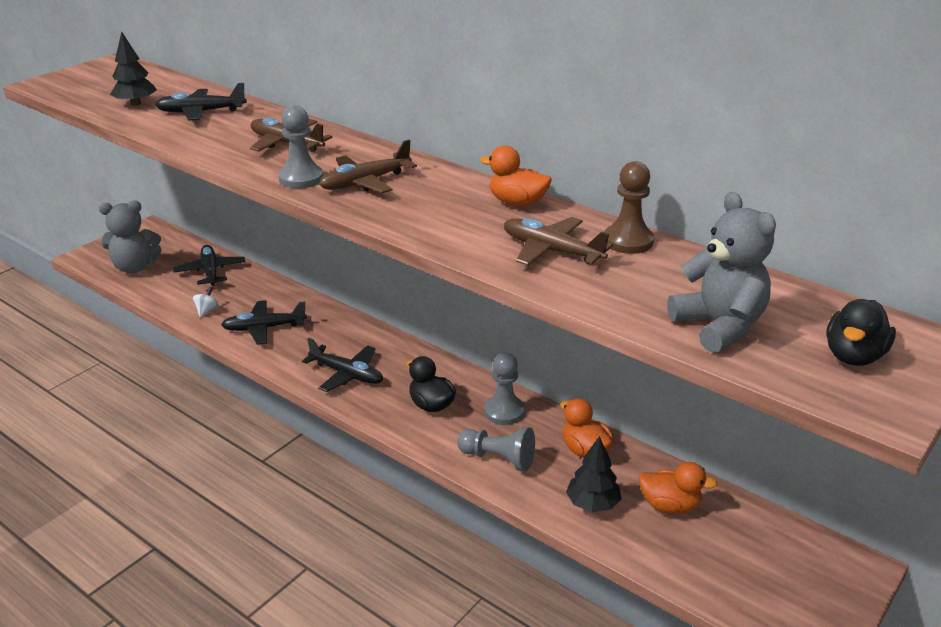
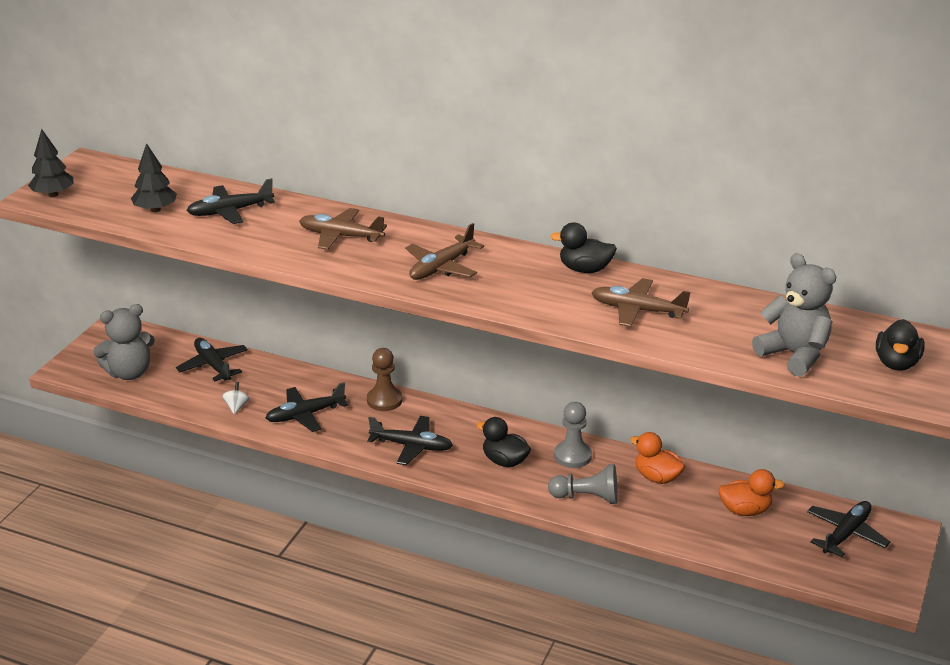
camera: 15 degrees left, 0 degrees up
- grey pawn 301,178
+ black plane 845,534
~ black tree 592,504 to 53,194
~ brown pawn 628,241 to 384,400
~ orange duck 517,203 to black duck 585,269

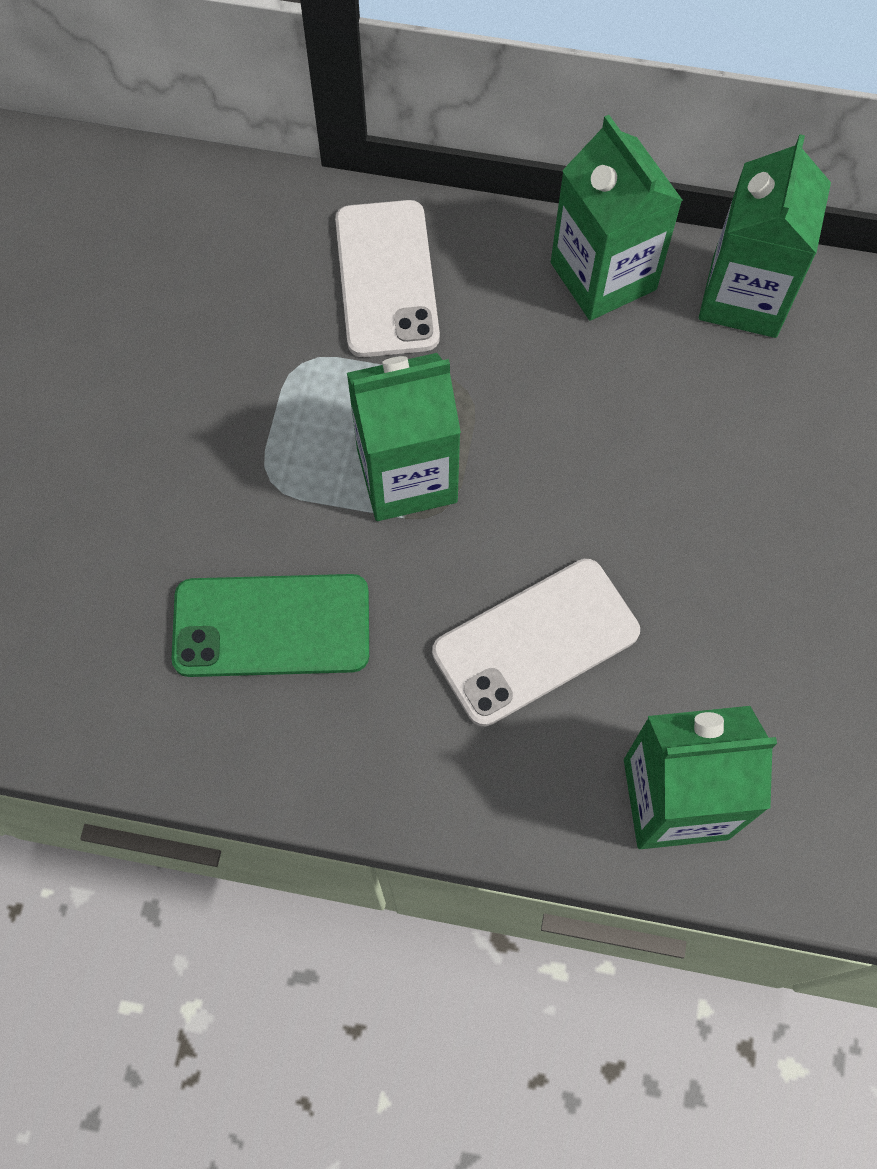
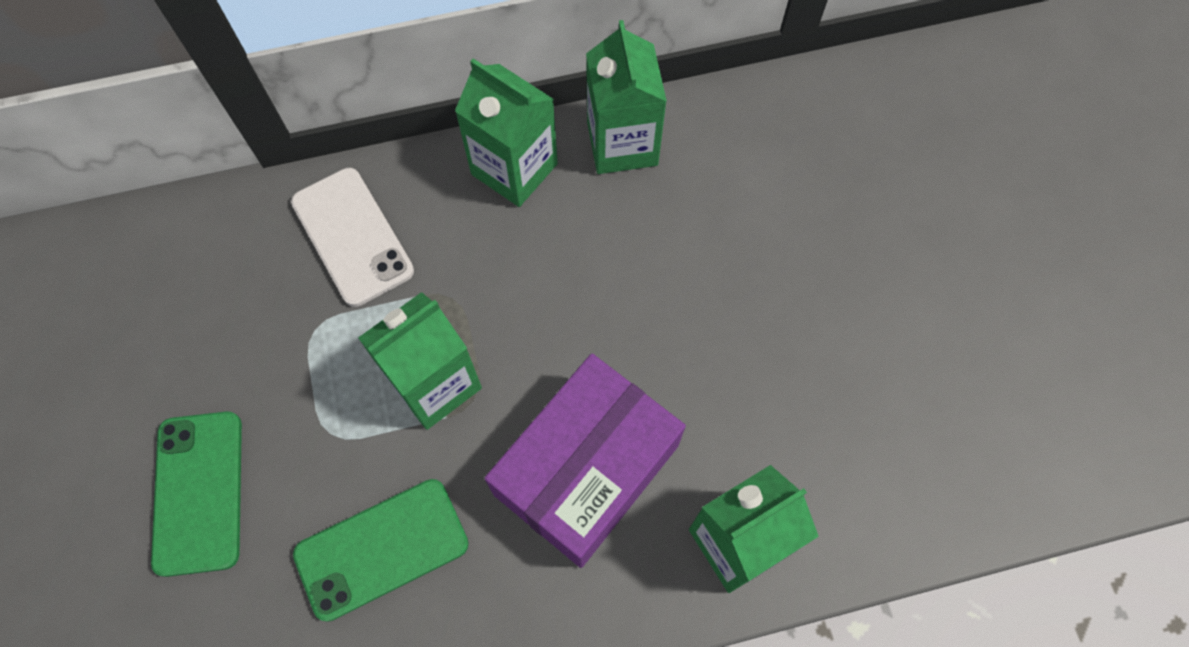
camera: 25 degrees left, 0 degrees up
+ green phone 198,492
~ white phone 536,642 to purple box 586,470

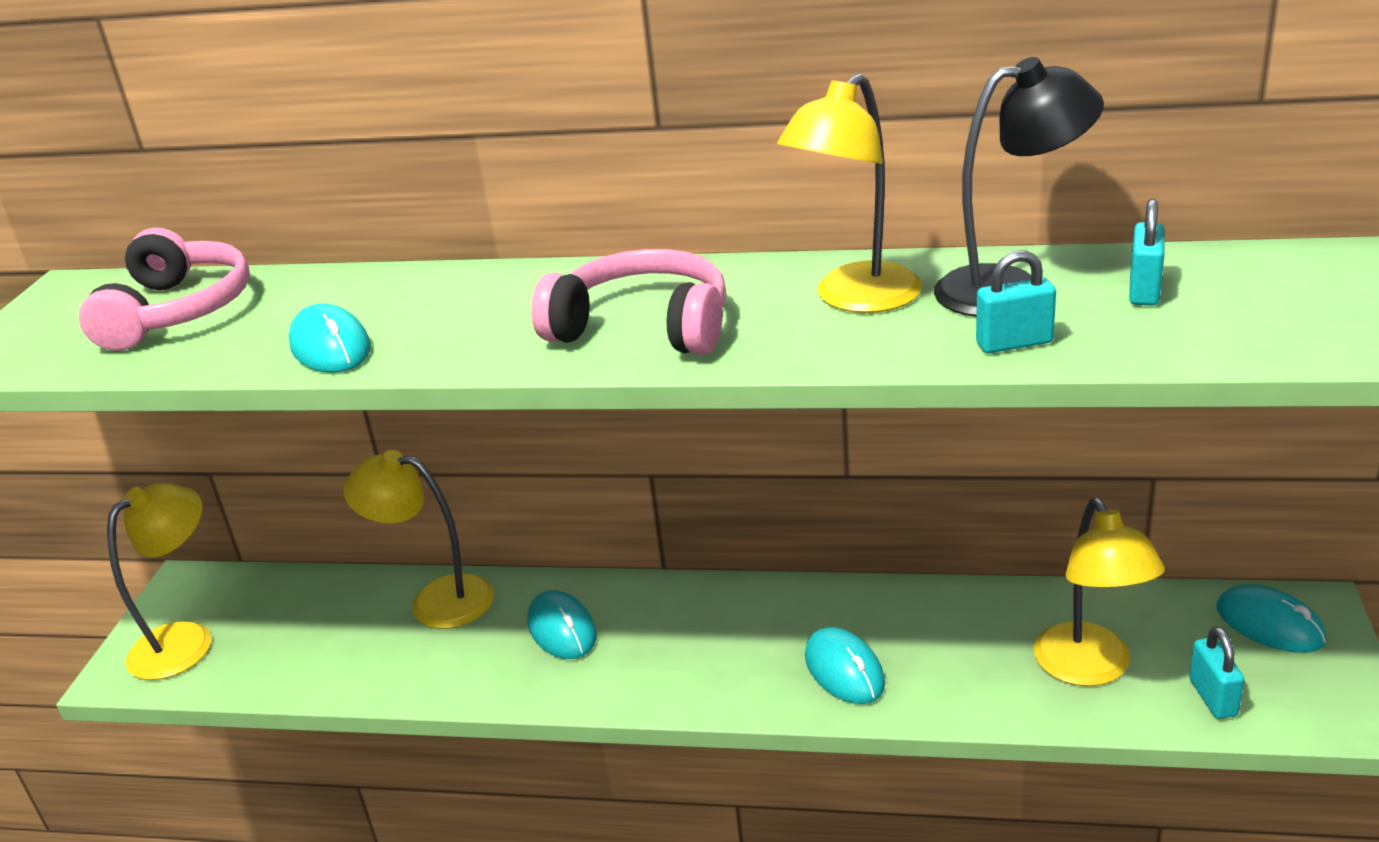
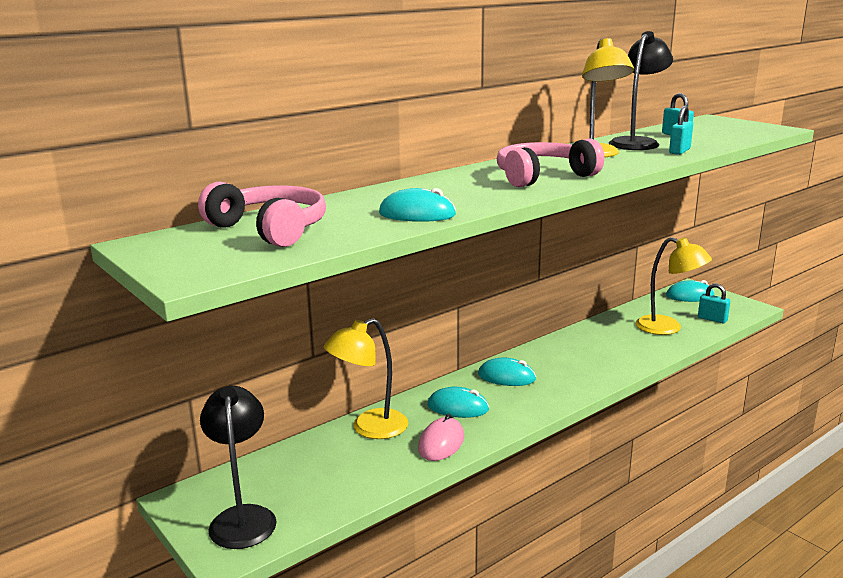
camera: 50 degrees left, 10 degrees down
+ pink mouse 441,443
~ turquoise mouse 844,670 to 506,377
~ yellow lamp 185,640 to black lamp 243,517

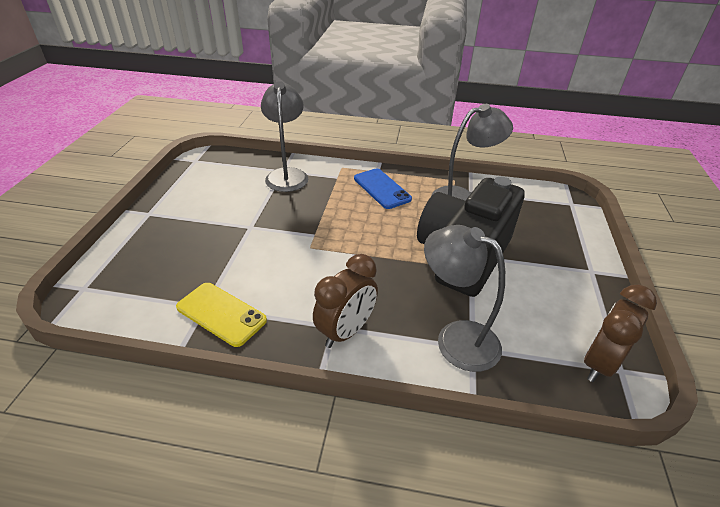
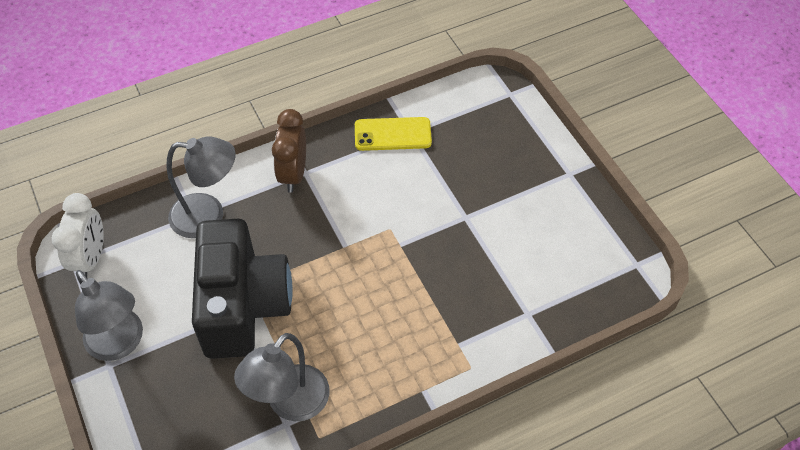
camera: 145 degrees right, 15 degrees up
- blue phone 382,189
~ grey lamp 287,175 to 120,344
~ brown clock 599,363 to white clock 91,258

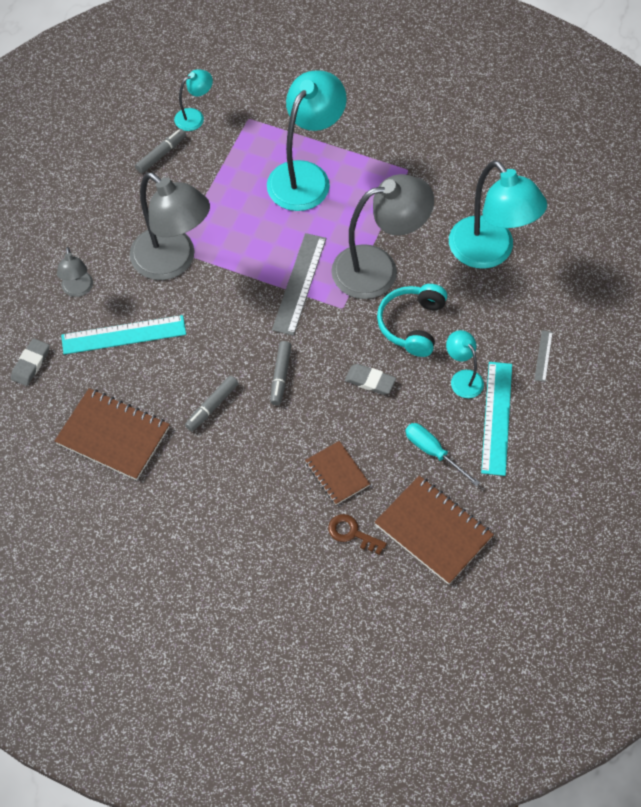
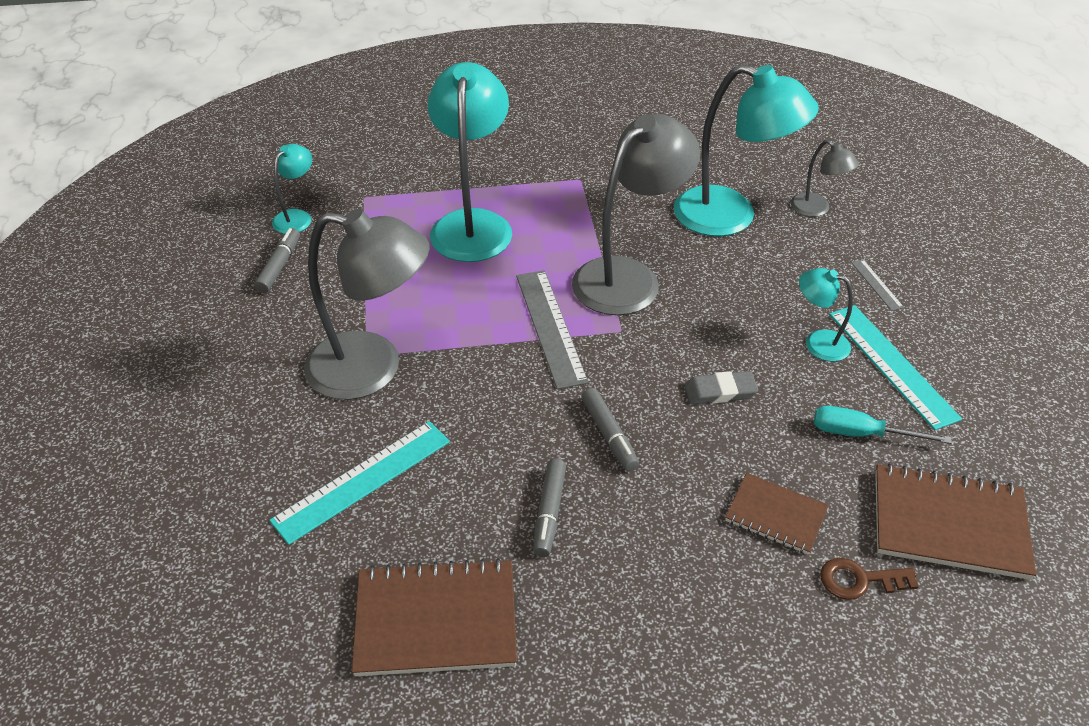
camera: 30 degrees left, 15 degrees down
- grey eraser 31,364
- turquoise headphones 412,324
~ grey lamp 78,290 to 816,209

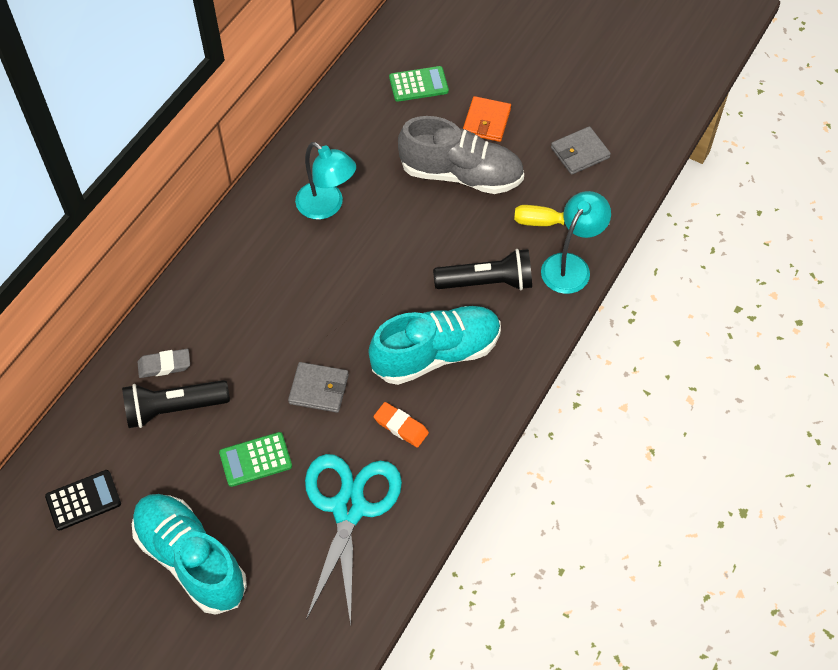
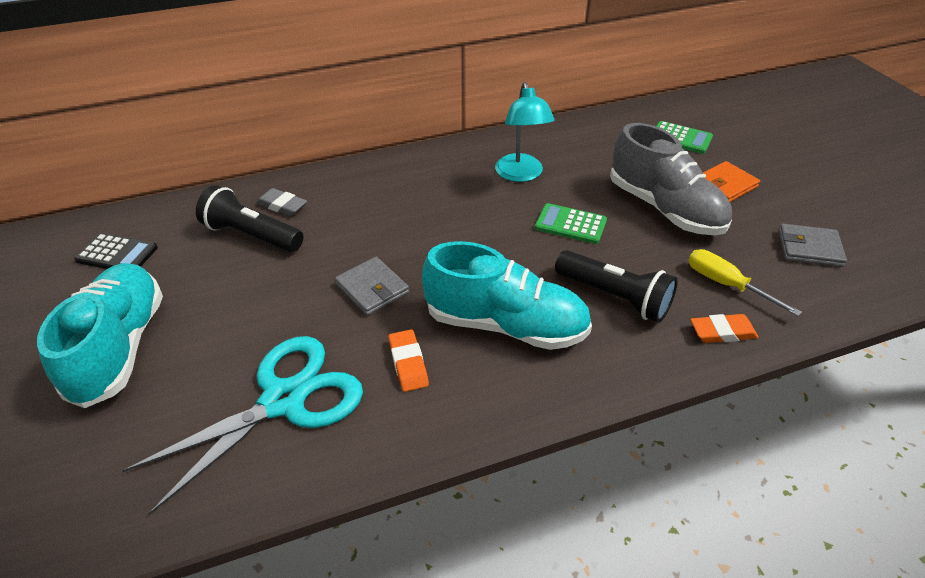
camera: 40 degrees right, 15 degrees down
~ green calculator 255,459 to 570,224
~ turquoise lamp 571,265 to orange eraser 722,332

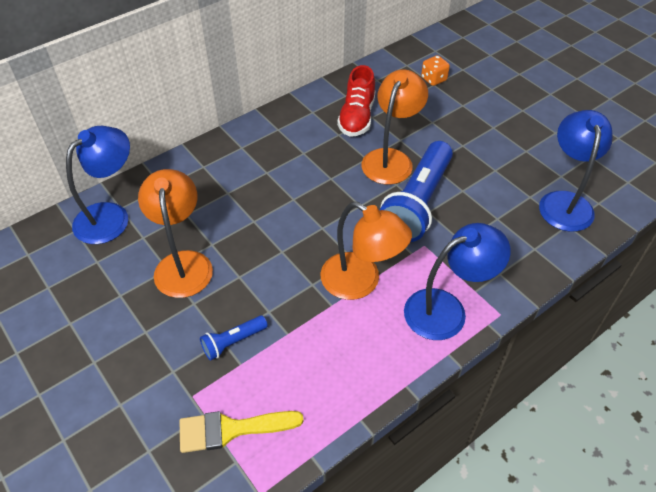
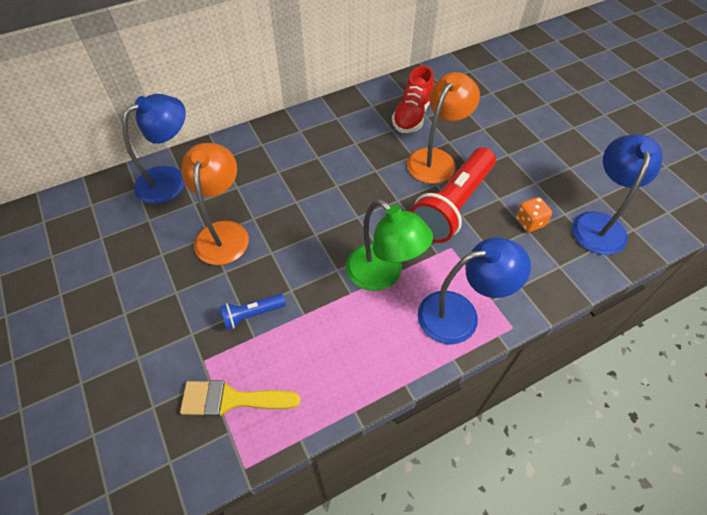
camera: 10 degrees right, 5 degrees up
~ orange dice 433,79 to 529,222
~ orange lamp 360,282 to green lamp 383,275
~ blue flashlight 417,203 to red flashlight 453,205

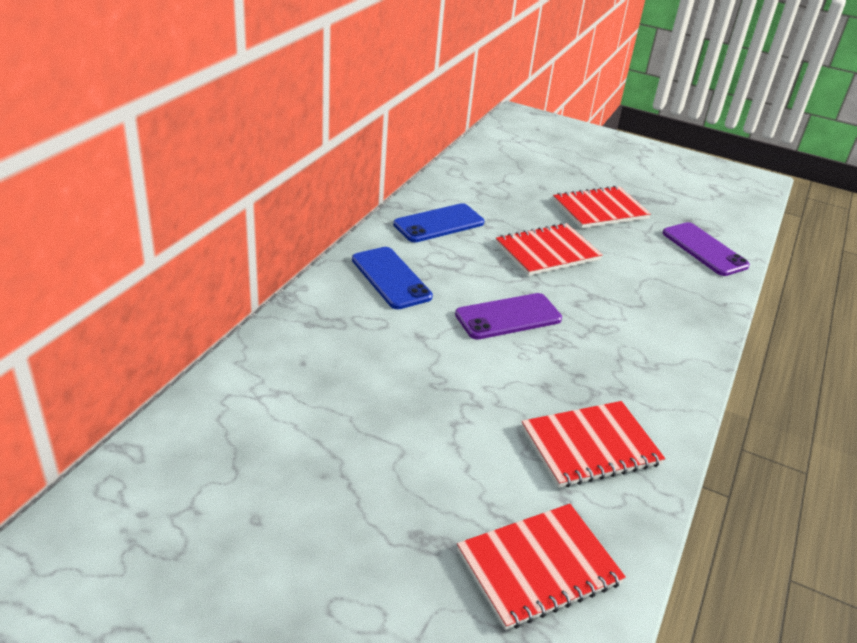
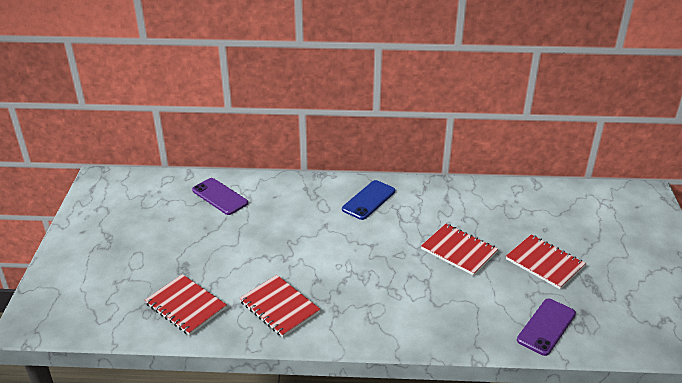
camera: 70 degrees right, 0 degrees up
- blue phone 439,224
~ purple phone 508,317 to 219,196

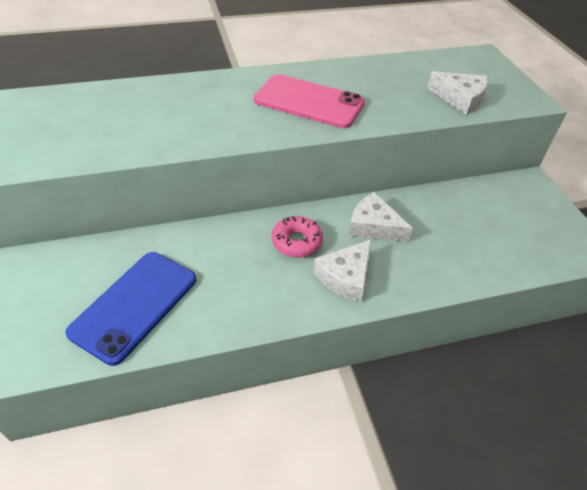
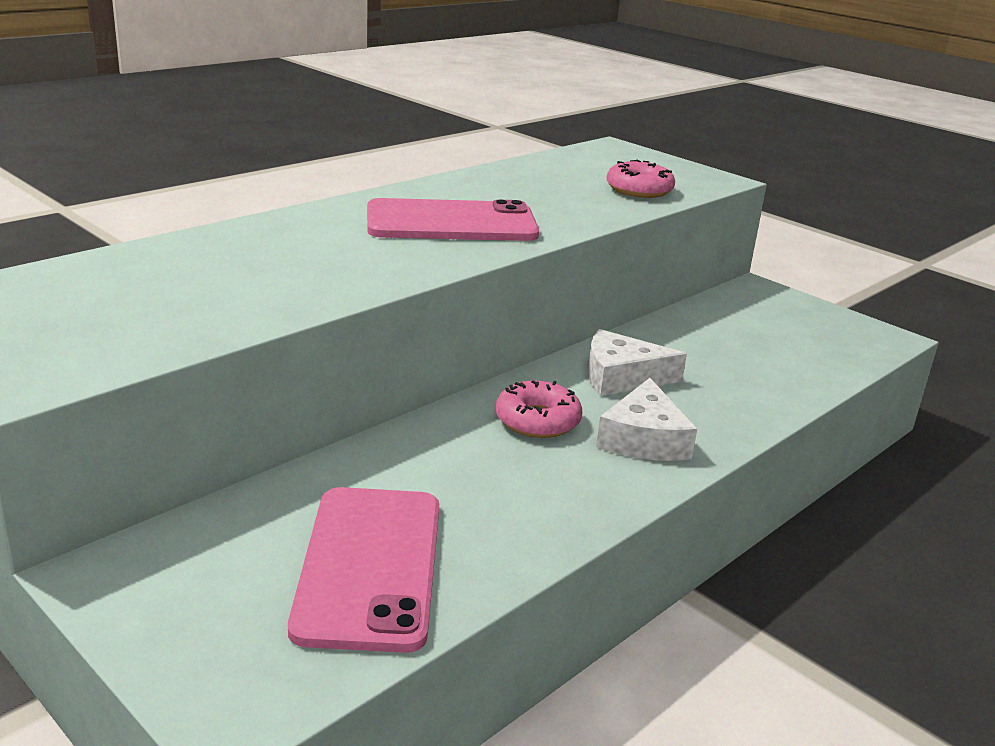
camera: 30 degrees left, 20 degrees down
~ white cheese 460,99 to pink donut 639,190
~ blue phone 135,305 to pink phone 370,566

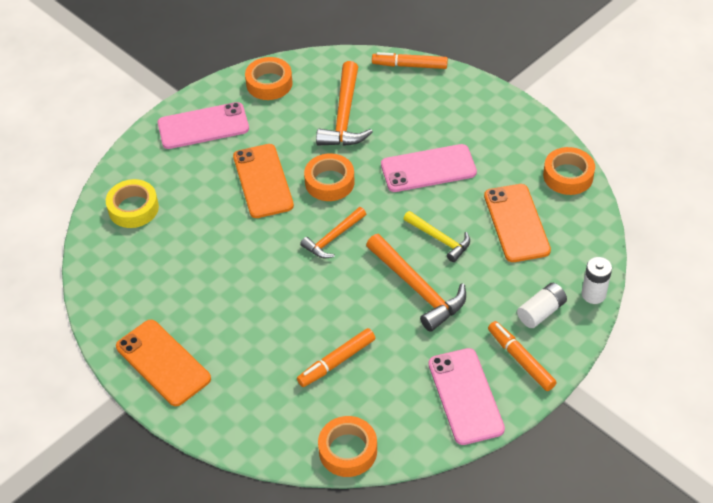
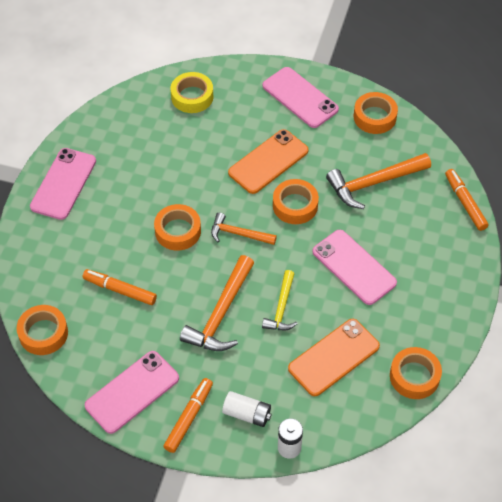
camera: 60 degrees right, 5 degrees up
+ orange tape 178,231
~ orange phone 163,363 to pink phone 63,184

